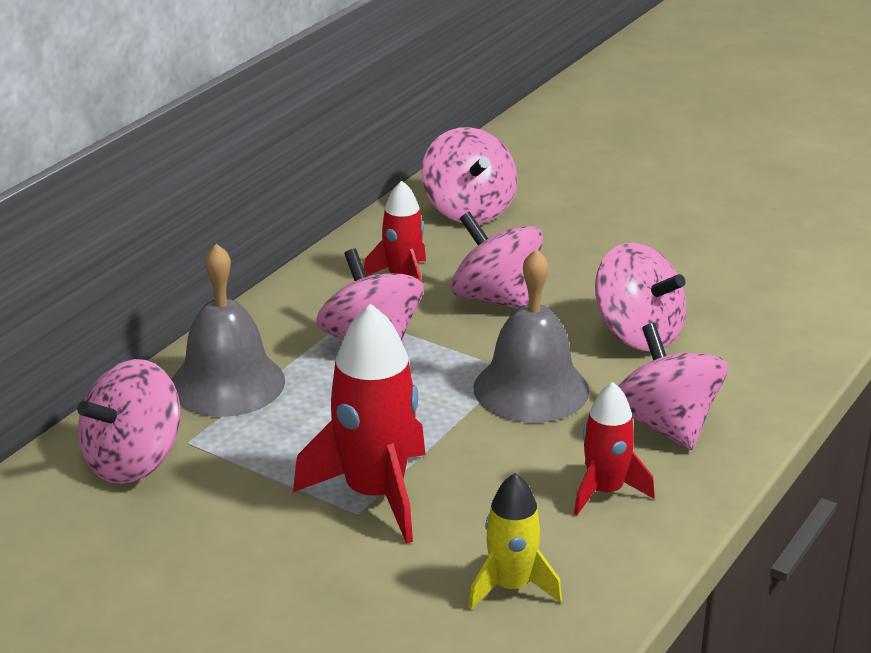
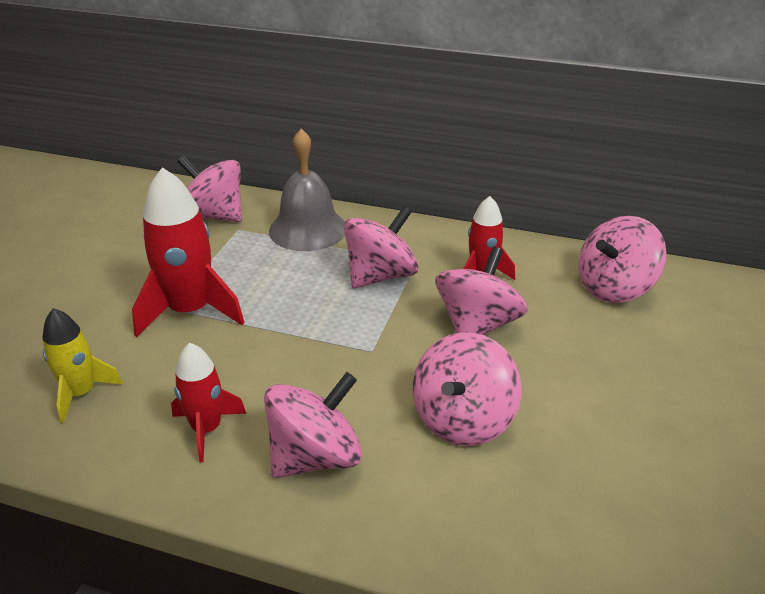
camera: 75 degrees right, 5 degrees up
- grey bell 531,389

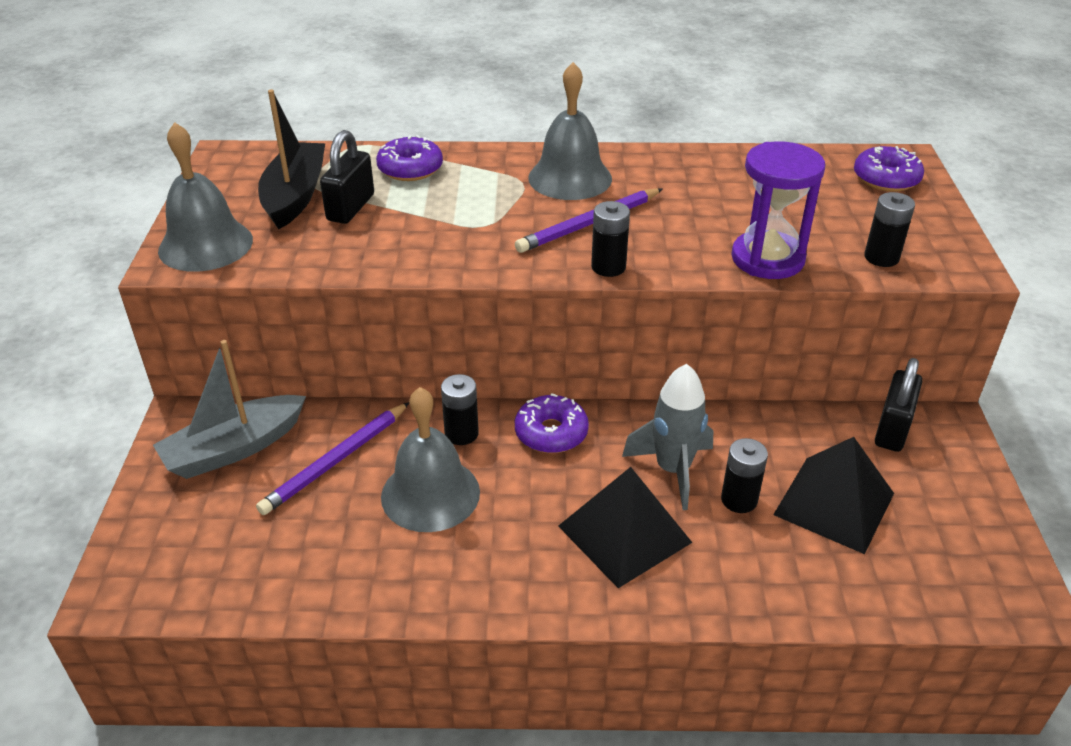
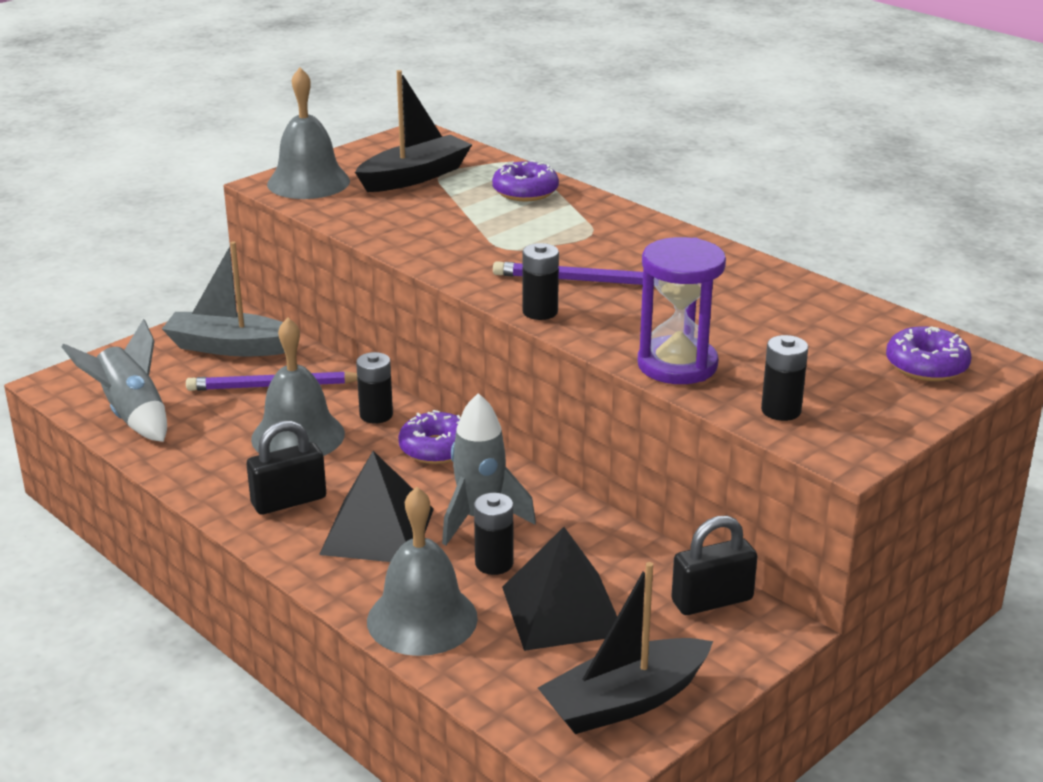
camera: 45 degrees right, 10 degrees down
+ grey rocket 131,415
+ black boat 625,701
~ black padlock 350,207 to 288,501
~ grey bell 570,178 to 422,619

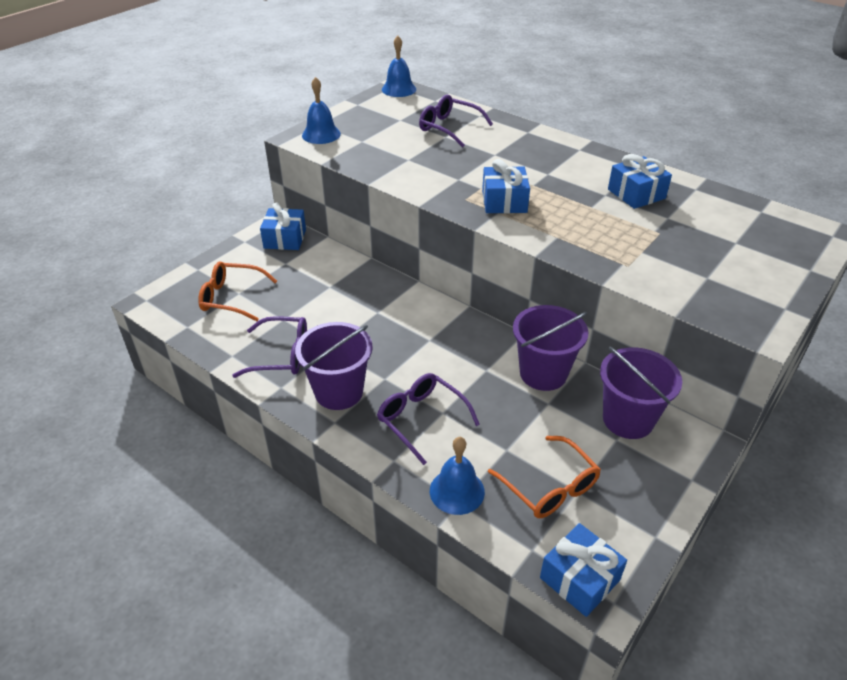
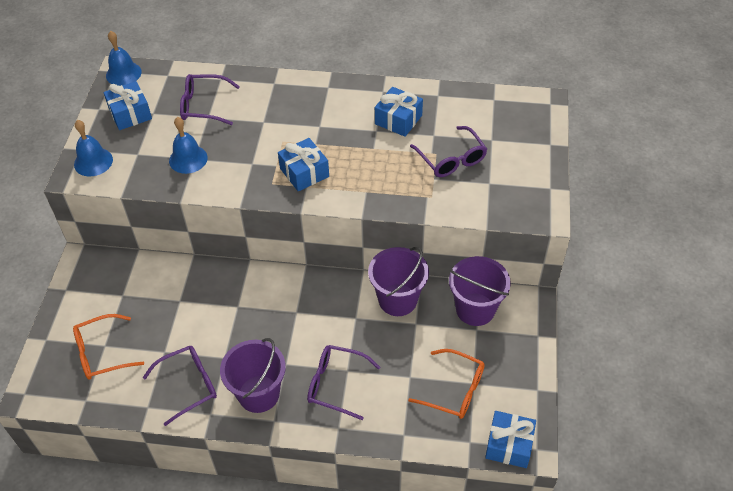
camera: 30 degrees left, 10 degrees up
+ purple glasses 451,159
~ blue gift 285,239 to 130,114
~ blue bell 457,491 to 188,159

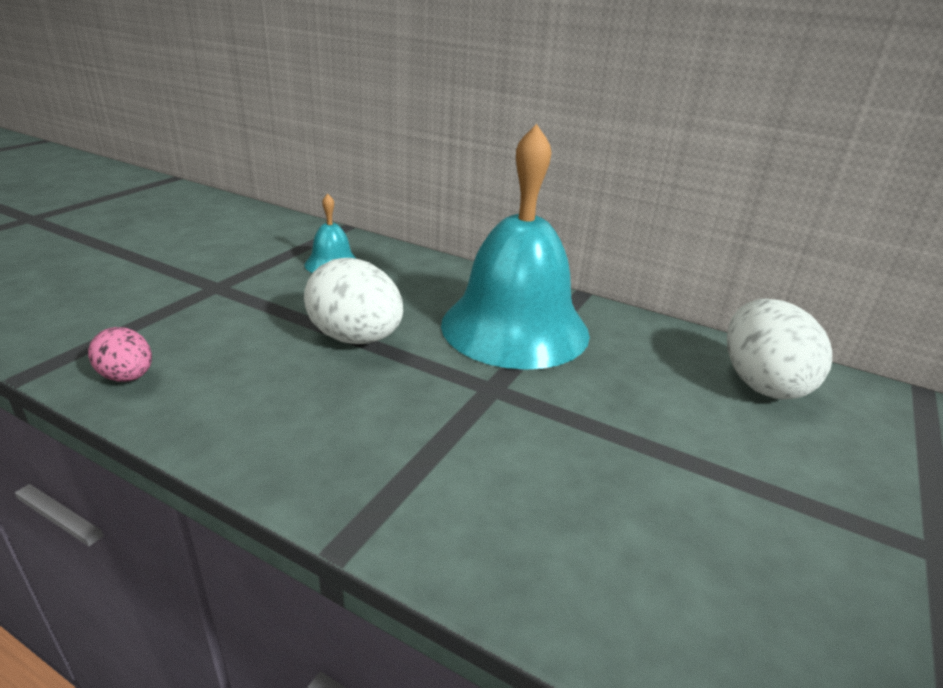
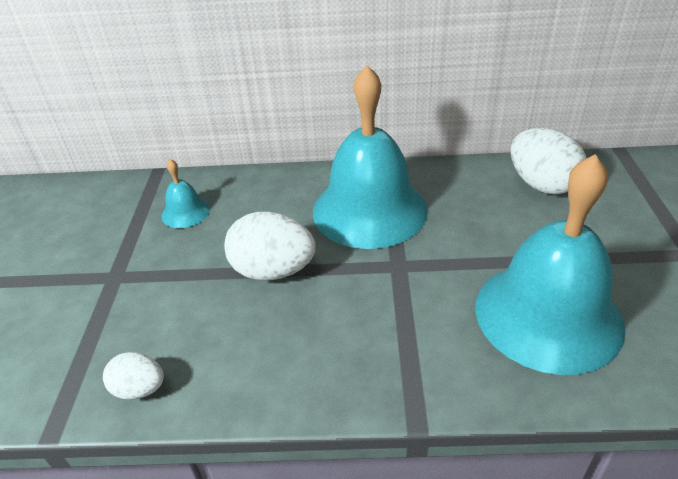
camera: 25 degrees left, 10 degrees up
+ turquoise bell 548,315
~ pink egg 127,377 to white egg 140,389

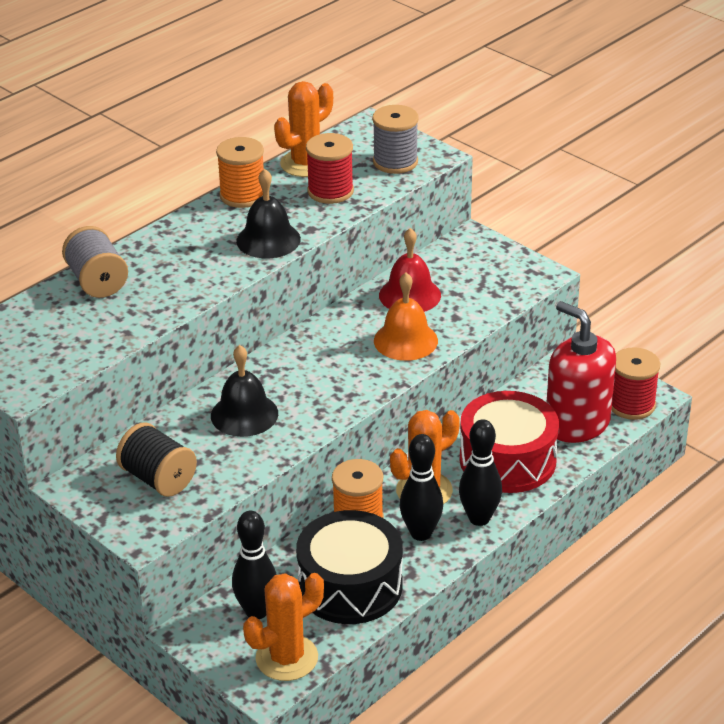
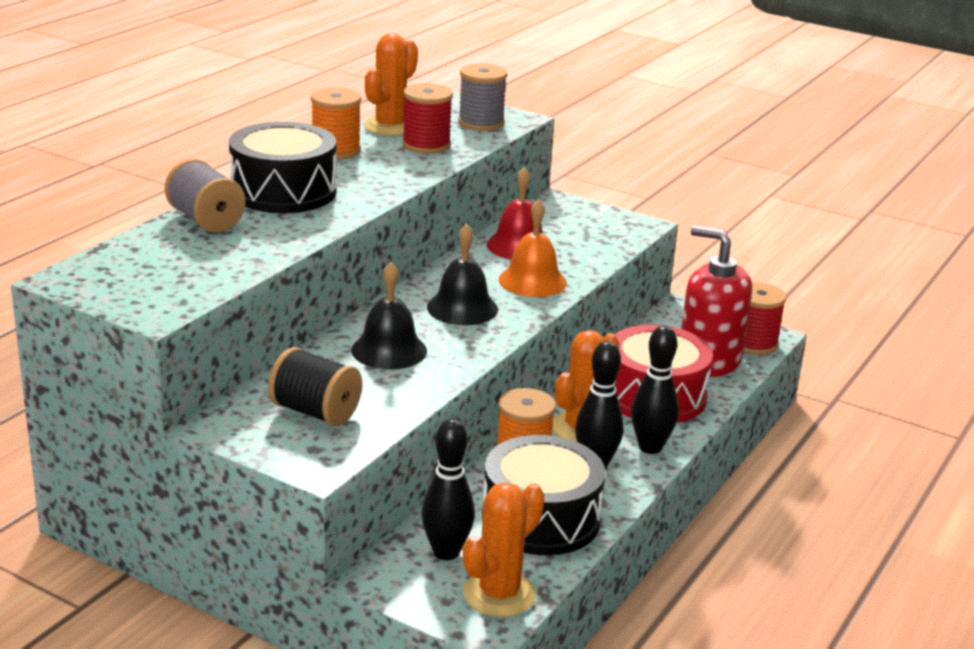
camera: 15 degrees left, 10 degrees down
+ black drum 283,191
~ black bell 268,240 to 462,308

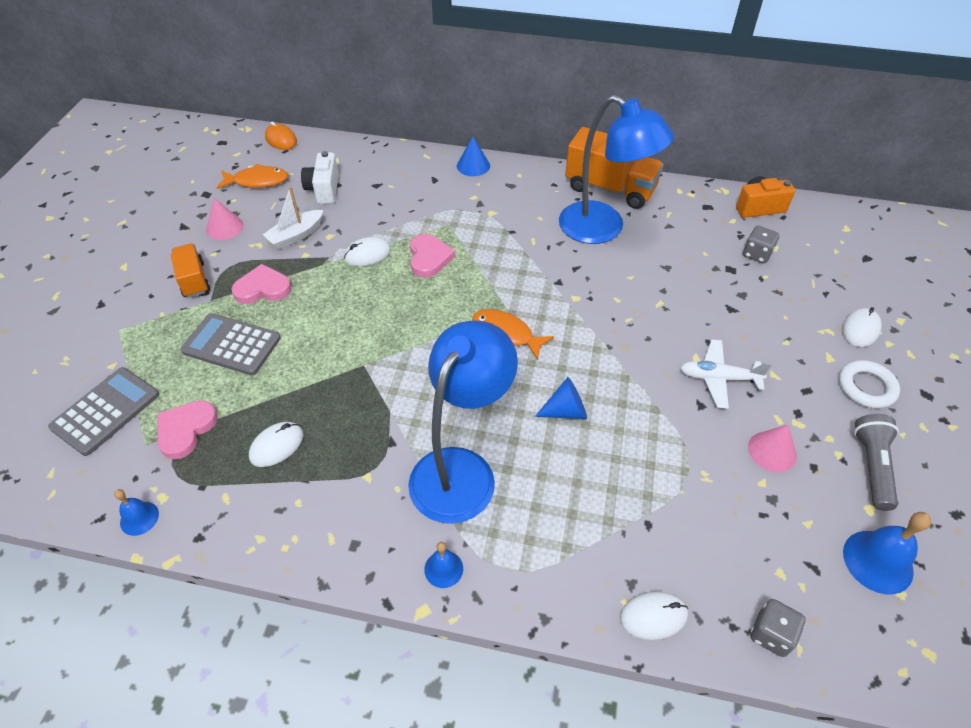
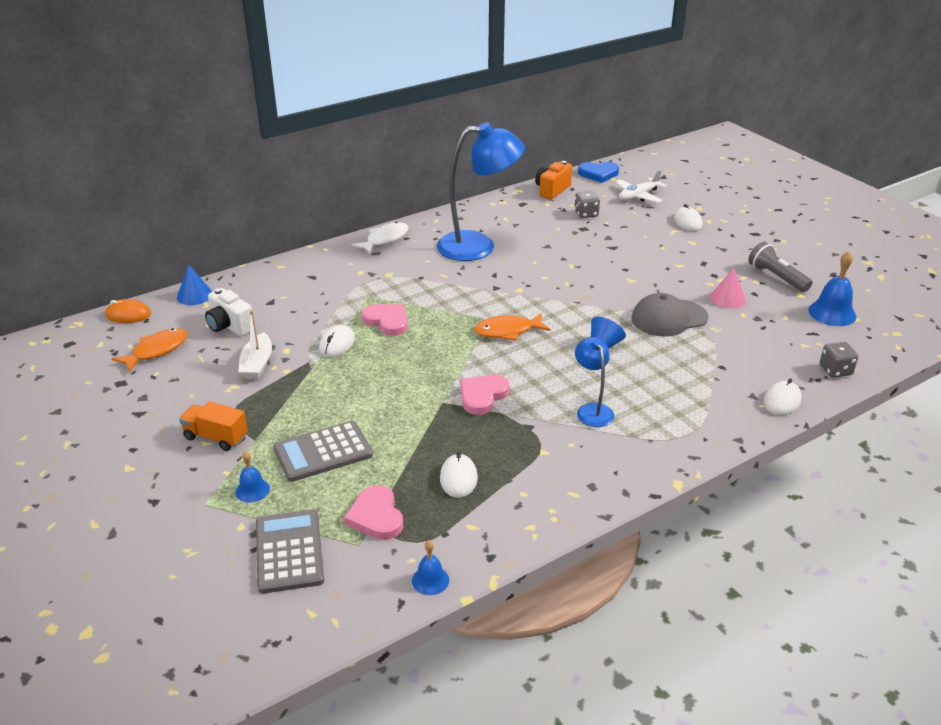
camera: 45 degrees left, 15 degrees down
- pink cone 224,227
- orange truck 610,188
- white ring 866,387
+ white fish 385,239
+ blue heart 598,174
+ grey cap 669,318
~ pink heart 262,288 to 482,396
~ blue bell 443,569 to 252,490
~ blue cone 473,165 to 194,295
~ white plane 719,378 to 638,196
~ blue lamp 461,469 = 592,410 x0.50

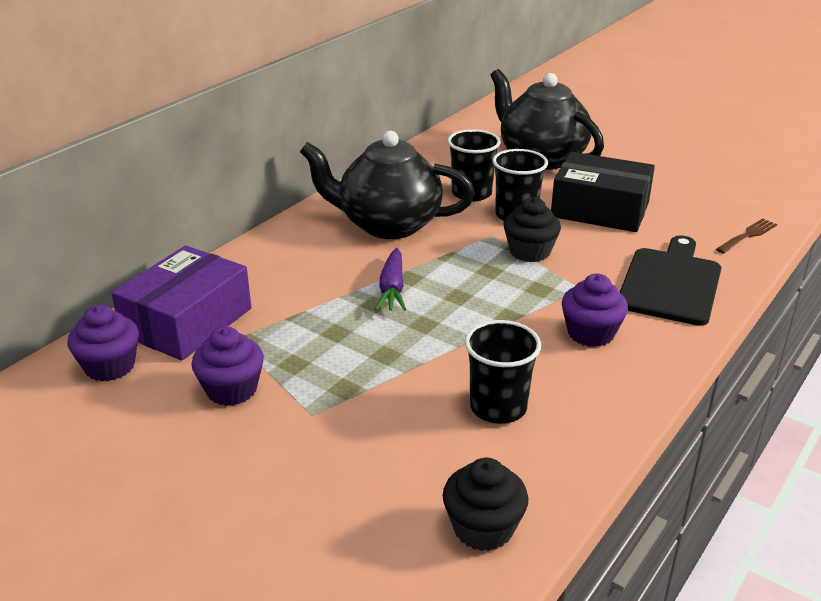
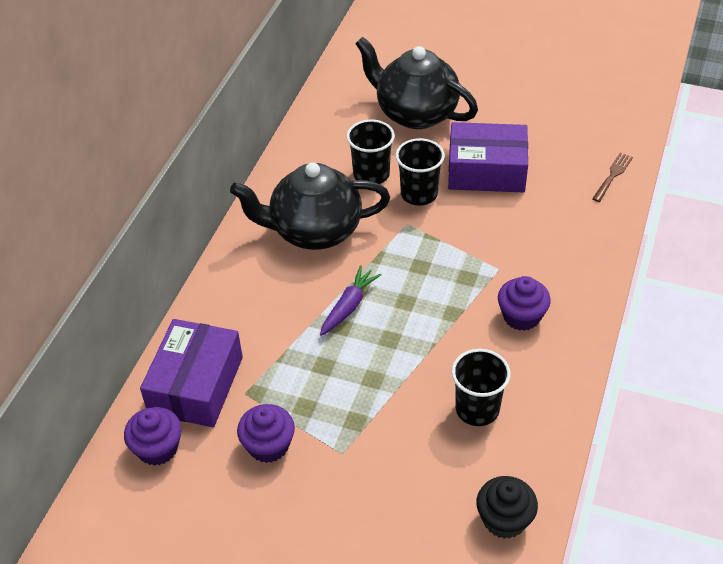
camera: 15 degrees left, 15 degrees up
- black cupcake 530,252
- black cutting board 671,283
~ black box 600,209 to purple box 486,171
~ purple carrot 392,289 = 349,306 135 degrees counterclockwise

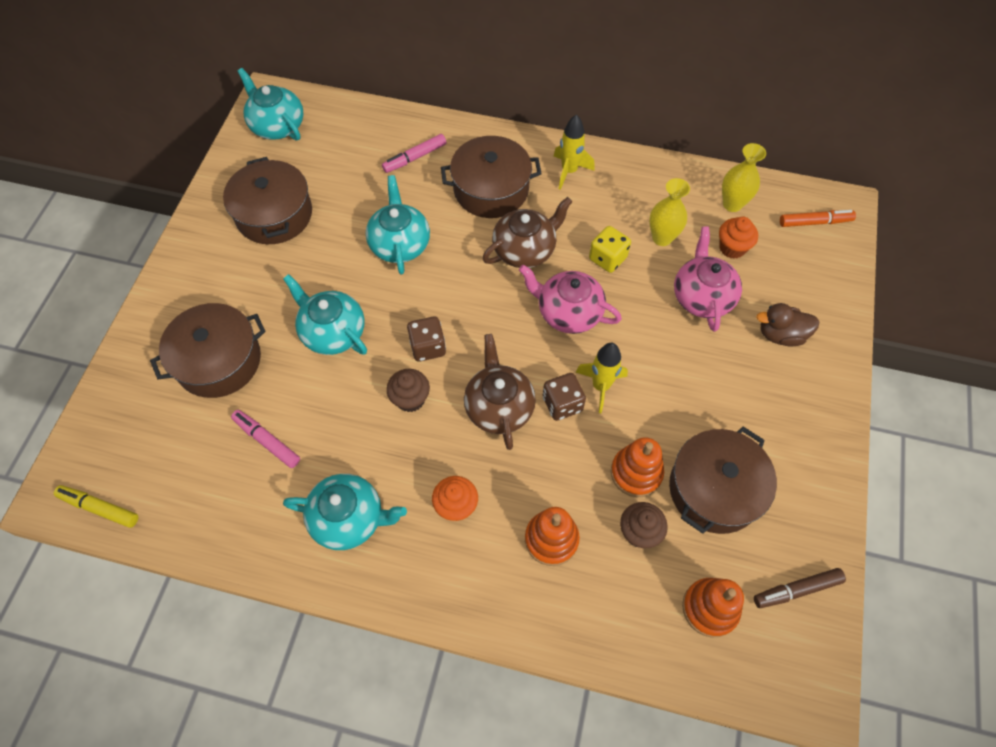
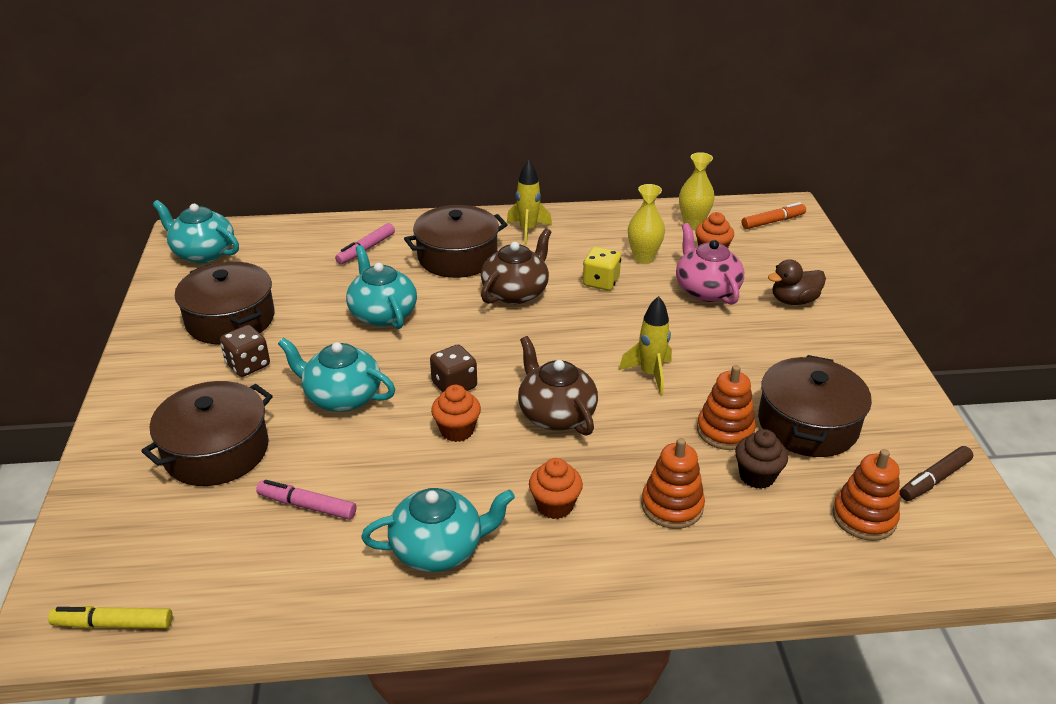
camera: 20 degrees left, 25 degrees down
- pink teapot 568,312
~ brown dice 562,404 to 248,365
~ brown cupcake 410,399 to orange cupcake 457,430

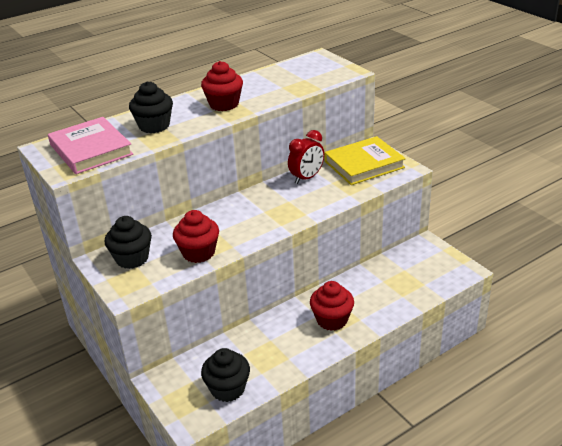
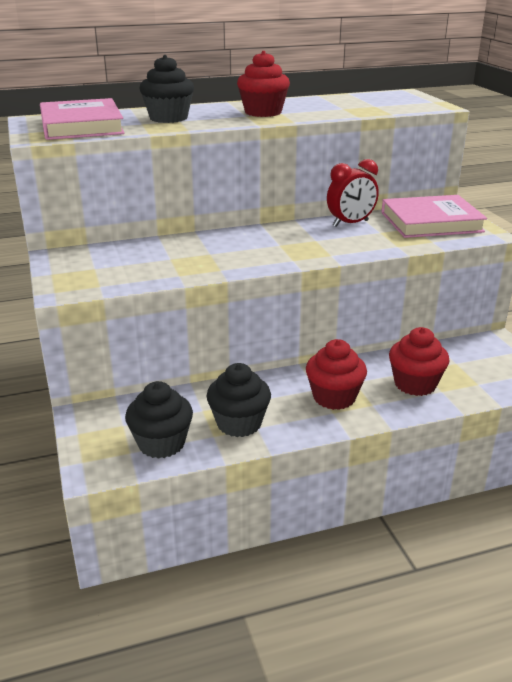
camera: 15 degrees right, 5 degrees down
~ black cupcake 132,258 to 239,423
~ red cupcake 198,253 to 415,384
~ yellow book 364,164 to pink book 431,222

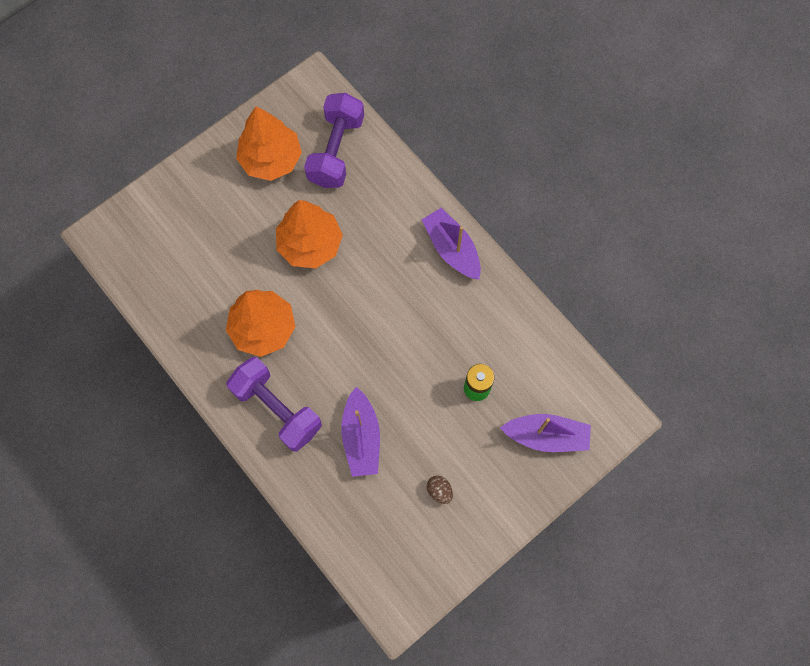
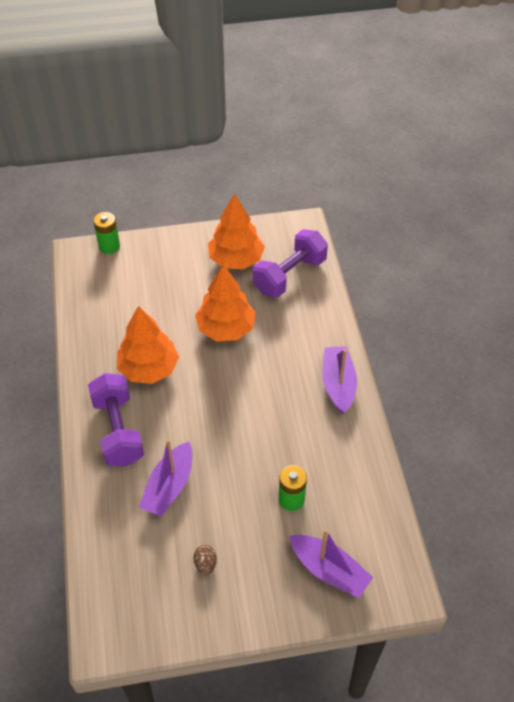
camera: 30 degrees right, 20 degrees down
+ green battery 109,246

